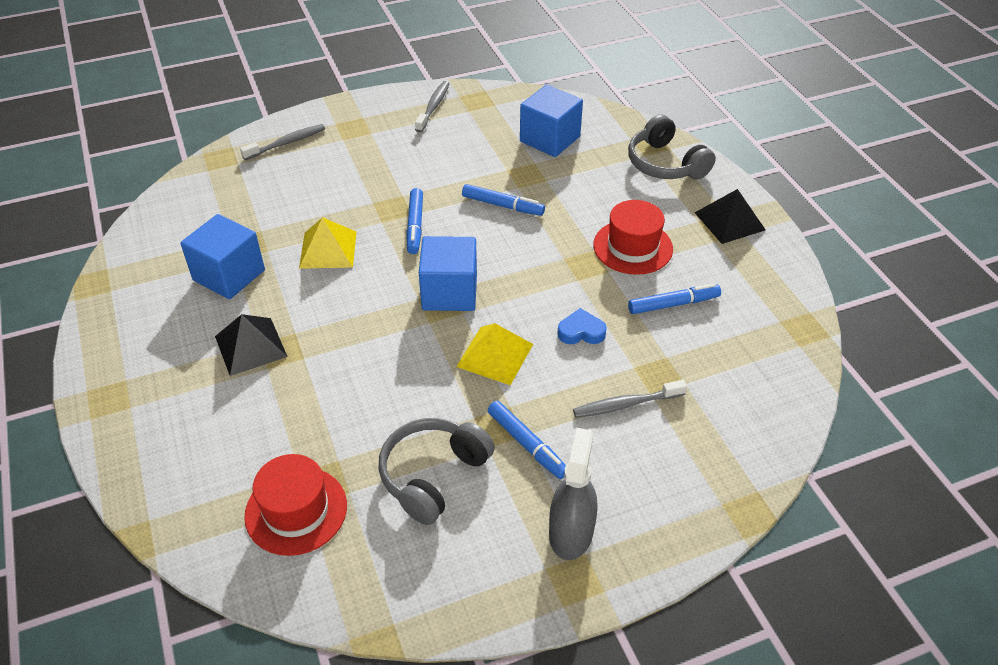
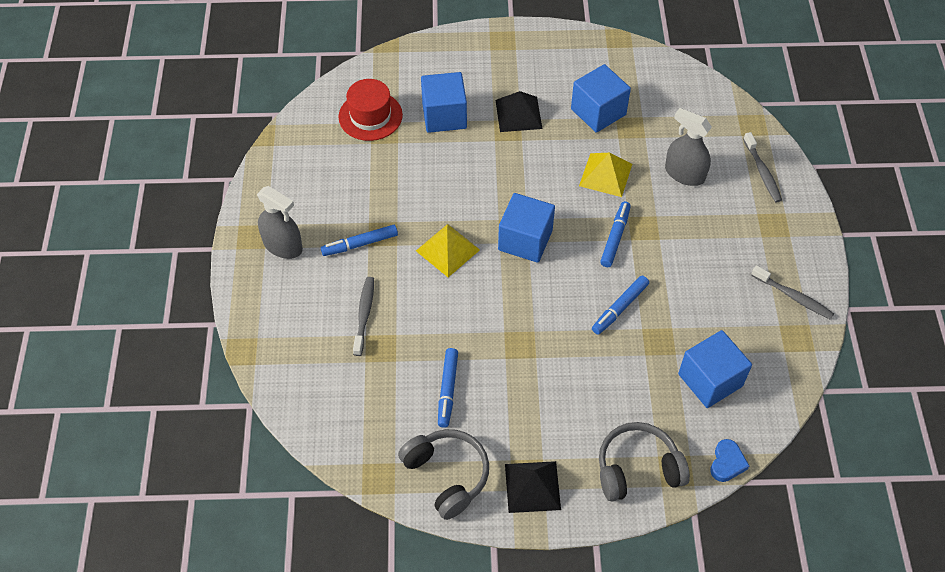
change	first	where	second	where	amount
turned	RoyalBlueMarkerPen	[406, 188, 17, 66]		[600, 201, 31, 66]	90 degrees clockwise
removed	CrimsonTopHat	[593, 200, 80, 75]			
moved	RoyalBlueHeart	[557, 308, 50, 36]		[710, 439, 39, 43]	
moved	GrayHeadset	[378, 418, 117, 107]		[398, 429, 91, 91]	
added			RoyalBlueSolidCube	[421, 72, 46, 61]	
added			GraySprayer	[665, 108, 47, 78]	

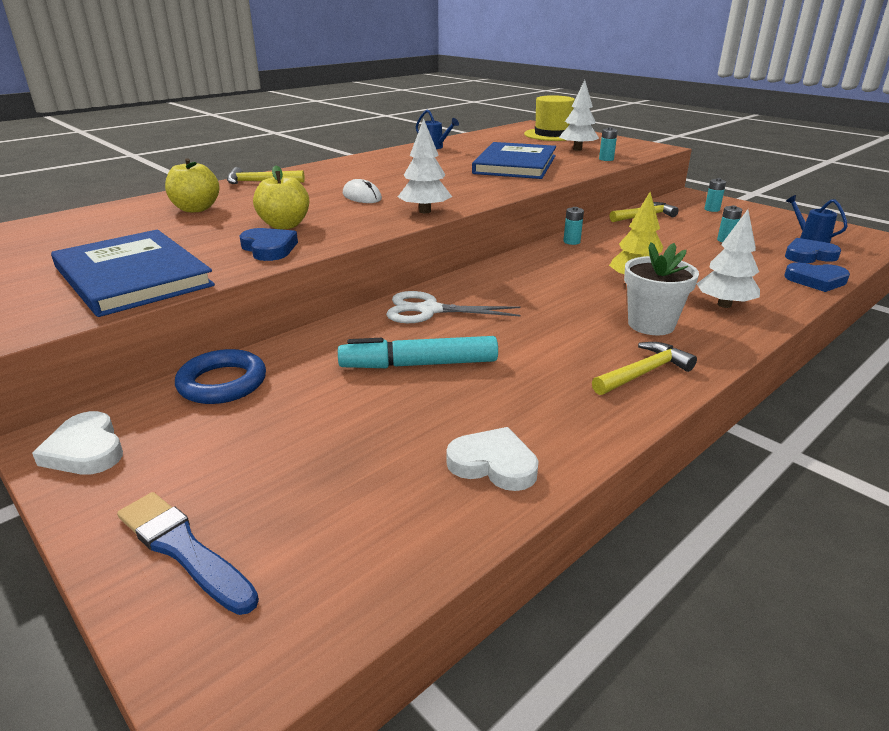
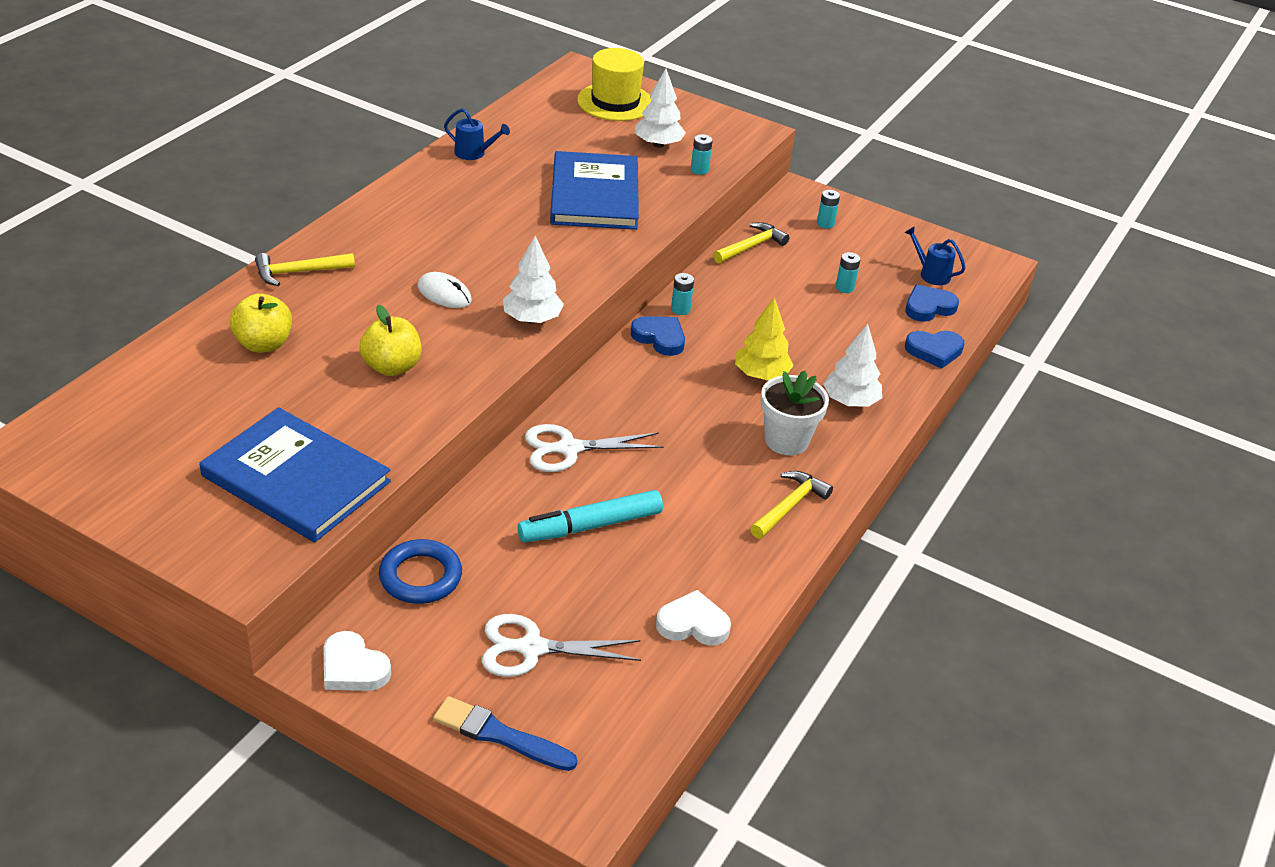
change	first	where	second	where	amount
moved	RoyalBlueHeart	[240, 228, 58, 33]		[631, 316, 54, 40]	
added			PureWhitePairOfScissors	[482, 614, 159, 63]	

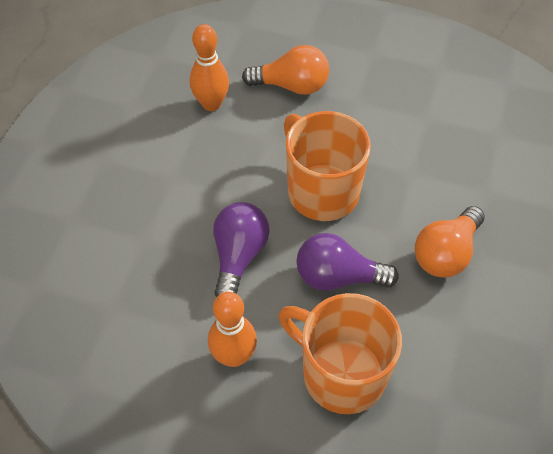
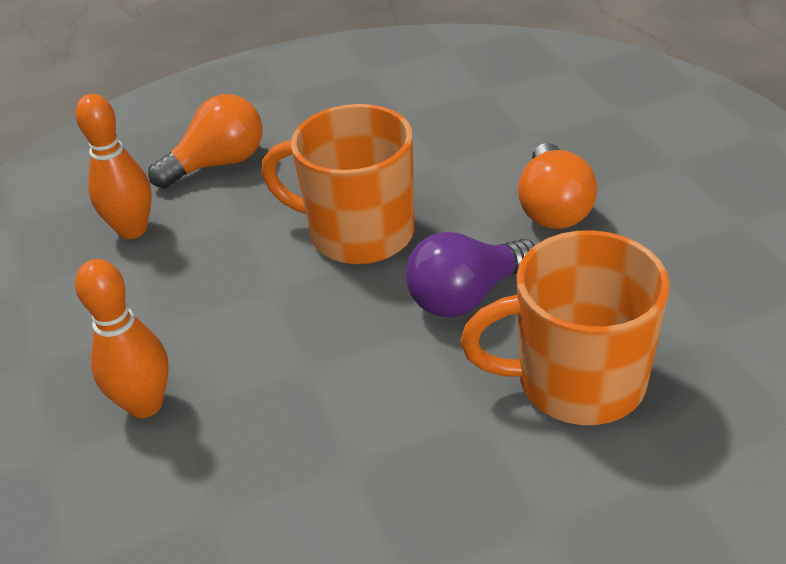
change	first	where	second	where	amount
removed	VioletLightbulb	[213, 202, 57, 95]			
moved	OrangeColouredTenpin	[208, 292, 49, 75]		[75, 259, 94, 159]	

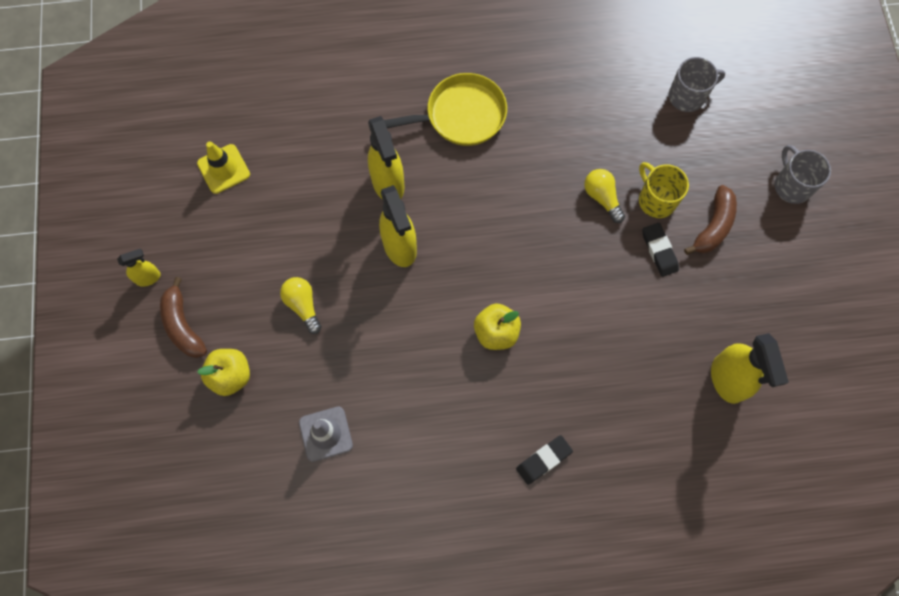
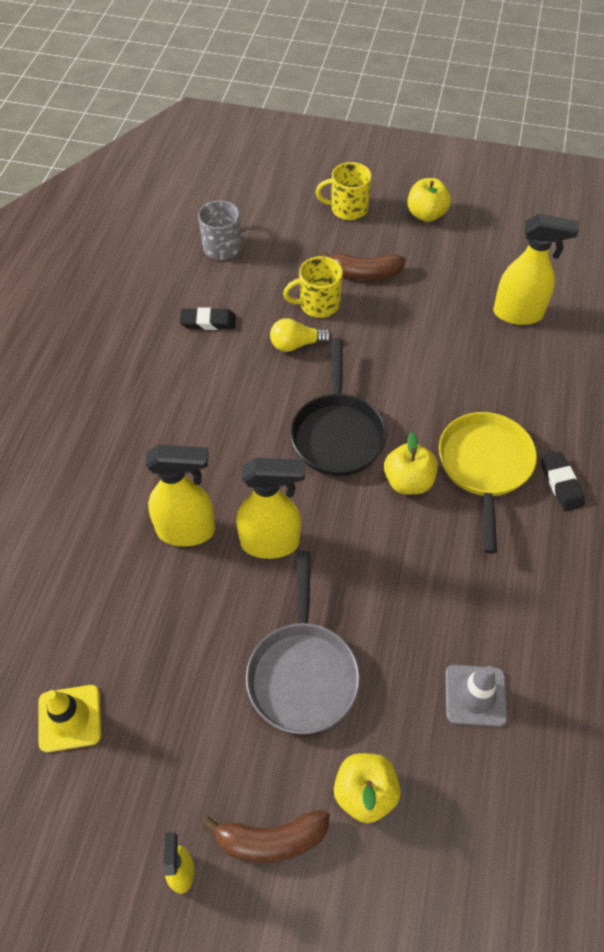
change	first	where	second	where	amount
moved	GoldenPan	[384, 73, 123, 73]		[439, 412, 98, 142]	
recoloured	GrayTeaMug	[775, 145, 56, 59]	GoldenTeaMug	[316, 162, 56, 58]	
turned	BrownToyBanana	[684, 185, 53, 70]		[320, 251, 86, 29]	135 degrees clockwise
moved	EbonyEraser	[642, 223, 37, 54]		[180, 308, 56, 22]	
replaced	GoldenLightbulb	[280, 277, 42, 57]	GrayPan	[246, 551, 114, 183]	
added			GoldenToyApple	[407, 178, 44, 44]	
added			EbonyPan	[290, 339, 97, 137]	

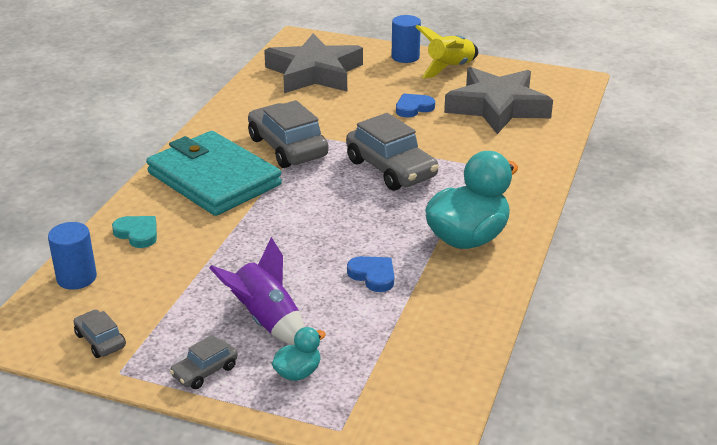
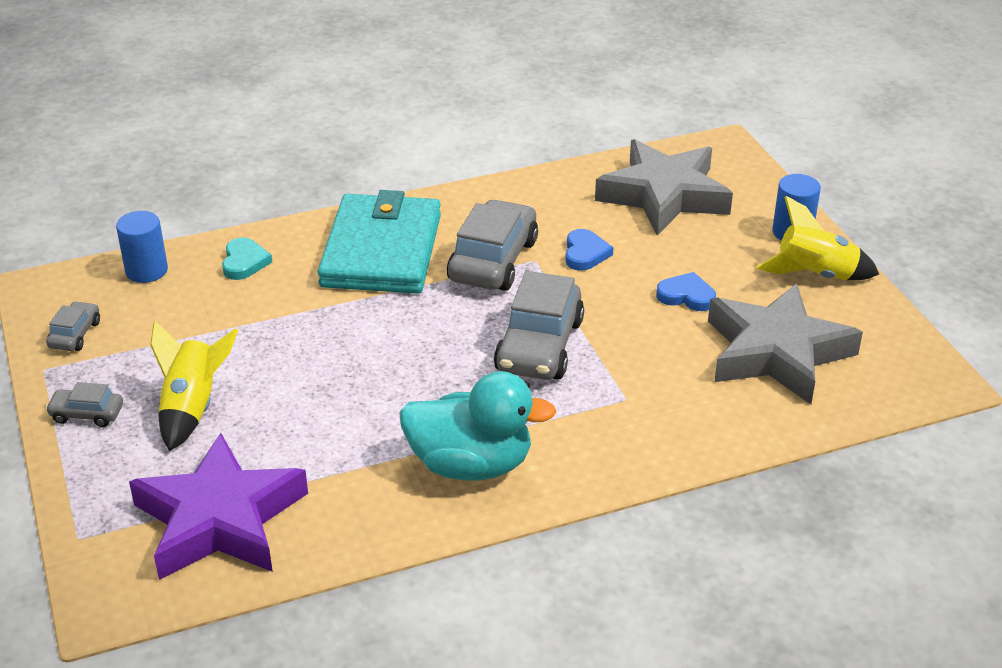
change	first	where	second	where	amount
recoloured	VioletRocket	[209, 237, 96, 108]	GoldenRocket	[150, 321, 88, 130]	
moved	RoyalBlueHeart	[347, 256, 47, 36]		[565, 229, 49, 42]	
removed	TurquoiseRubberDuck	[272, 327, 54, 54]			
added			VioletStar	[129, 433, 179, 147]	

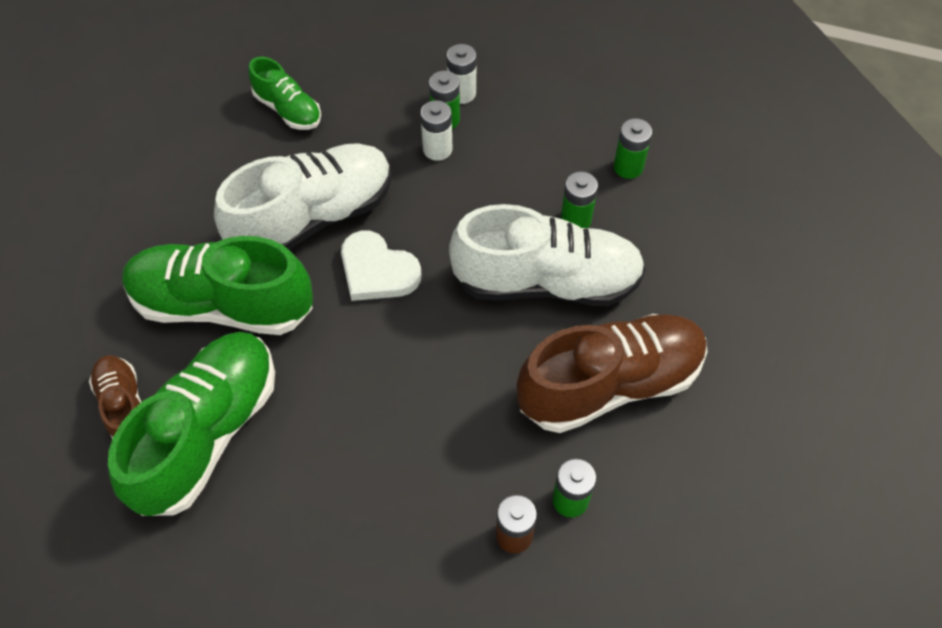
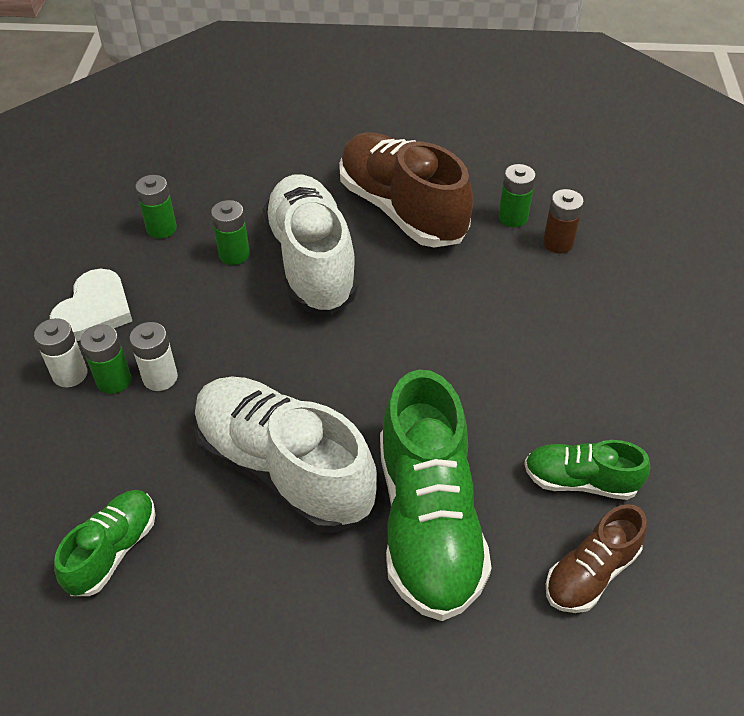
change	first	where	second	where	amount
moved	PureWhiteHeart	[341, 231, 80, 70]		[50, 269, 82, 72]	
resized	LeafGreenSneaker	[108, 332, 167, 184]		[524, 440, 126, 60]	x0.52

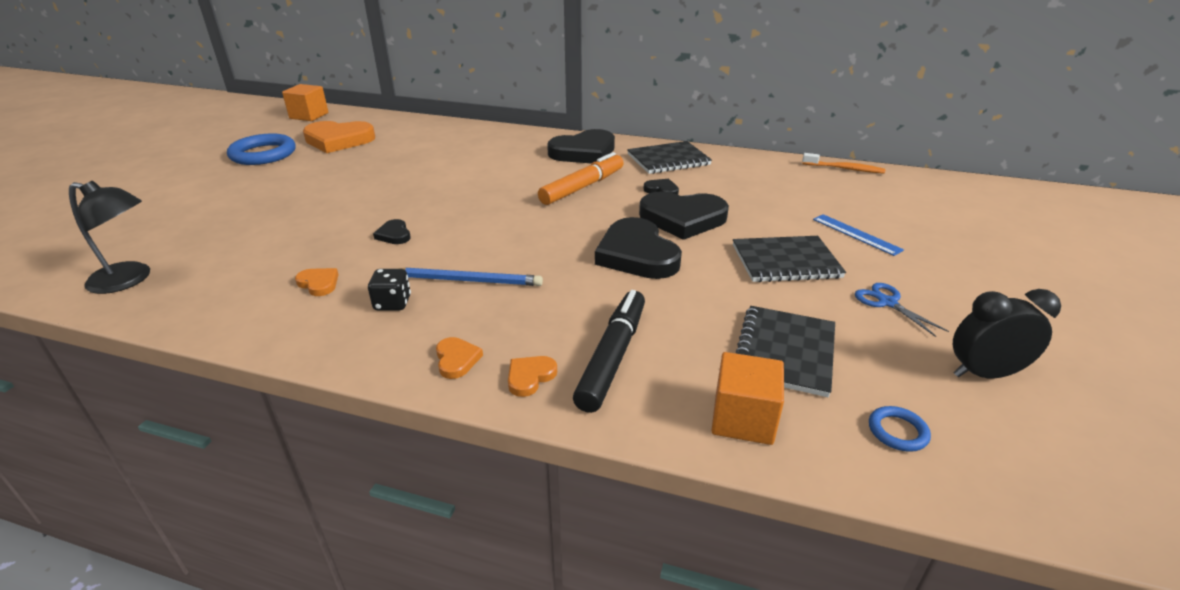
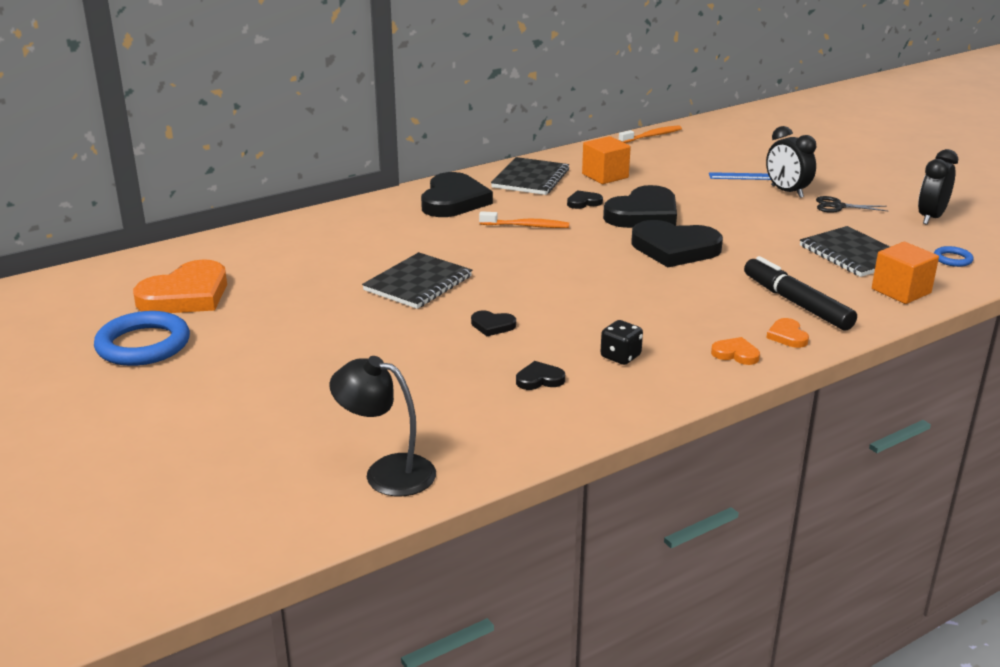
change	first	where	second	where	amount
moved	OrangeColouredSolidCube	[282, 84, 46, 37]		[582, 136, 49, 48]	
replaced	OrangeColouredMarkerPen	[538, 152, 86, 53]	OrangeColouredToothBrush	[479, 211, 90, 17]	
turned	EbonyDeskLamp	[69, 180, 81, 114]		[329, 356, 107, 140]	120 degrees counterclockwise
moved	EbonyExerciseBook	[733, 236, 113, 46]		[362, 252, 110, 57]	
removed	RoyalBlueLeadPencil	[399, 267, 144, 19]			
recoloured	OrangeColouredHeart	[295, 268, 44, 28]	EbonyHeart	[516, 361, 49, 29]	
recoloured	RoyalBluePairOfScissors	[855, 283, 94, 54]	EbonyPairOfScissors	[816, 196, 71, 17]	
added			EbonyAlarmClock	[766, 126, 50, 72]	

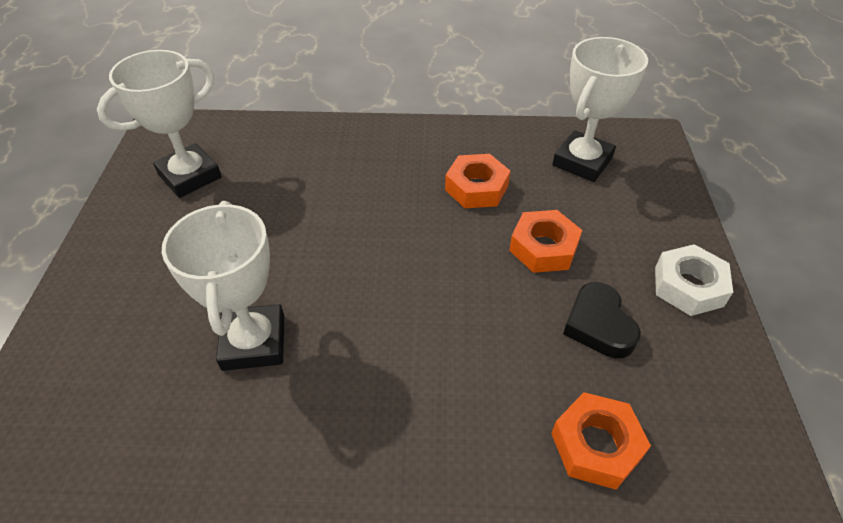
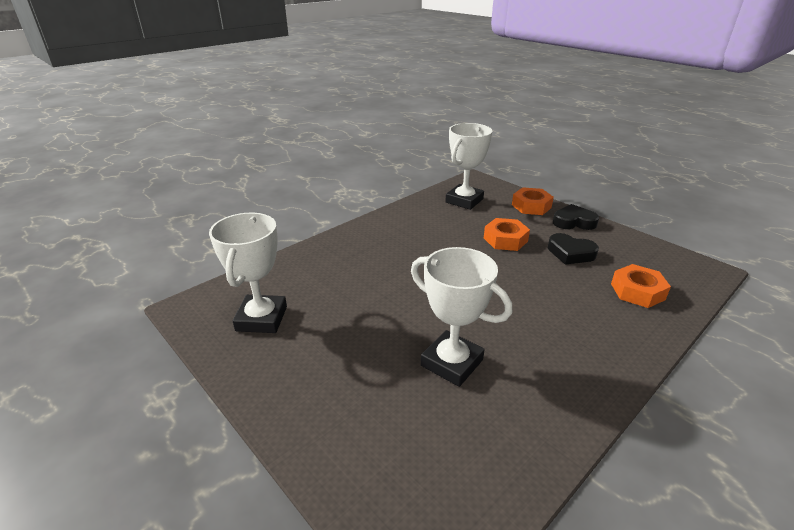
change	first	where	second	where	amount
turned	PureWhiteAwardCup	[552, 37, 96, 145]		[445, 123, 47, 87]	45 degrees clockwise
moved	OrangeColouredHexagonNut	[445, 154, 65, 54]		[512, 187, 42, 28]	
replaced	PureWhiteHexagonNut	[655, 244, 78, 72]	EbonyHeart	[553, 204, 46, 26]	

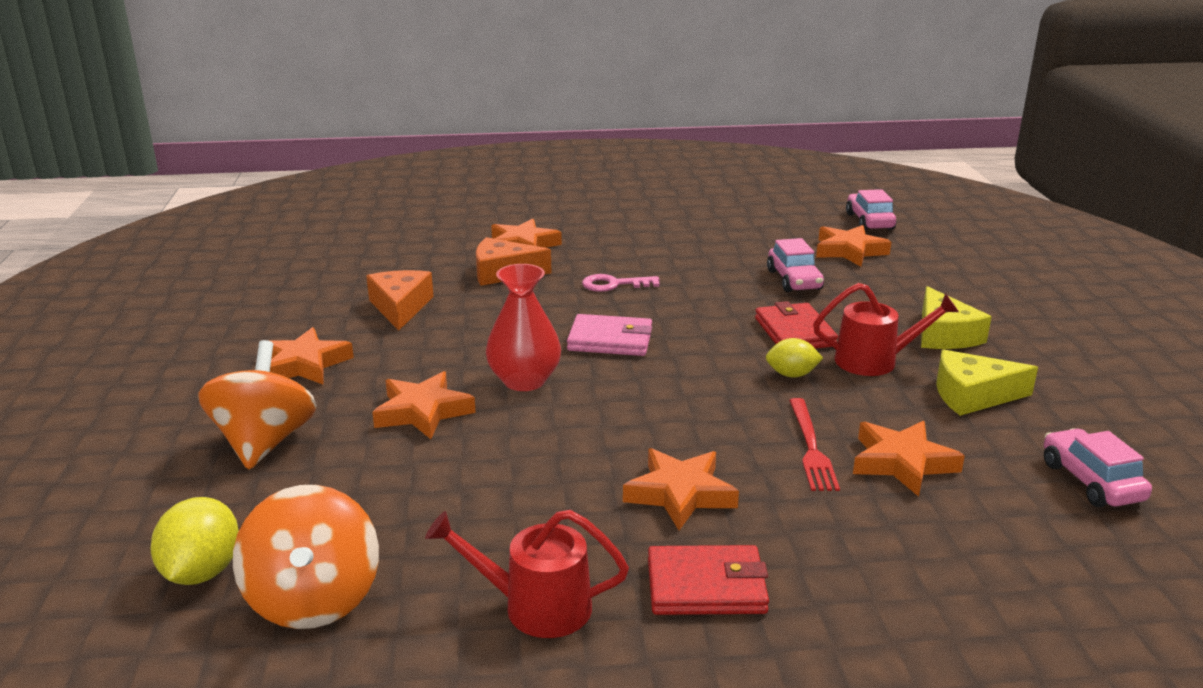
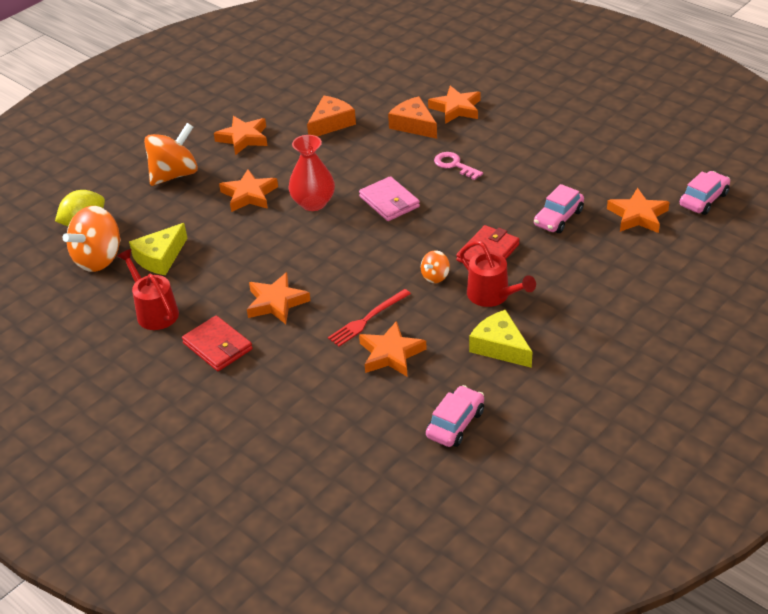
change	first	where	second	where	amount
moved	GoldenCheese	[921, 286, 71, 63]		[129, 223, 58, 52]	
replaced	GoldenLemon	[766, 338, 57, 40]	OrangeColouredToyTop	[421, 250, 29, 33]	

